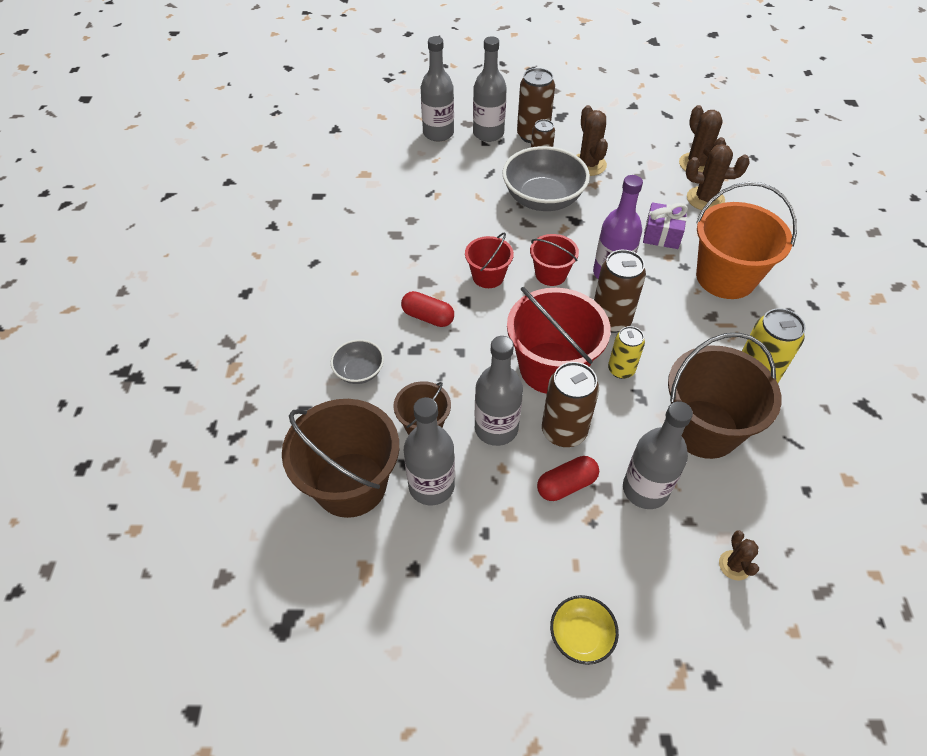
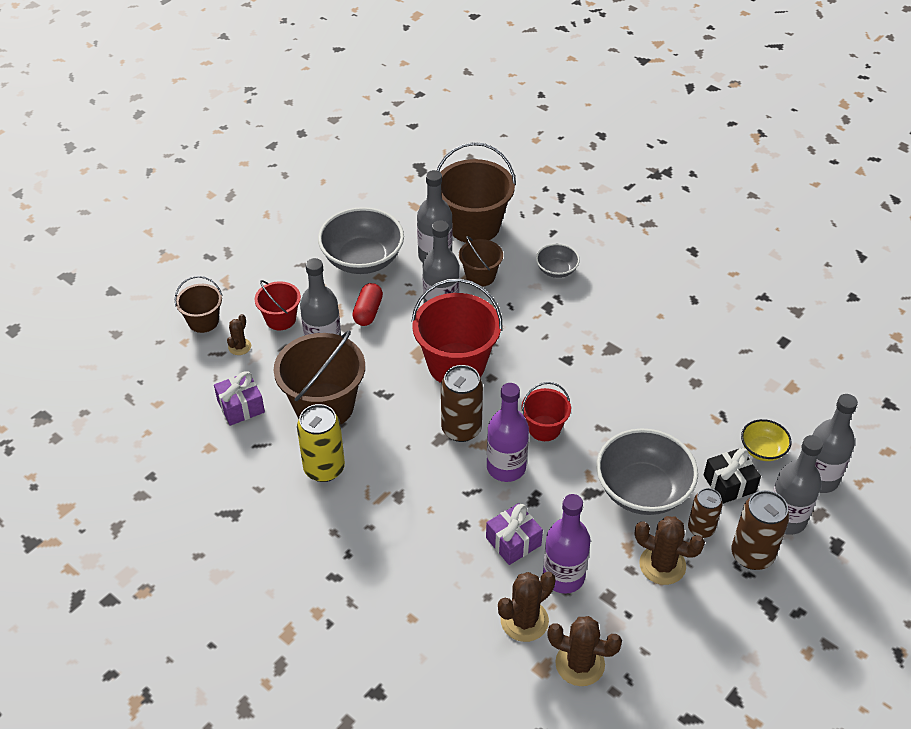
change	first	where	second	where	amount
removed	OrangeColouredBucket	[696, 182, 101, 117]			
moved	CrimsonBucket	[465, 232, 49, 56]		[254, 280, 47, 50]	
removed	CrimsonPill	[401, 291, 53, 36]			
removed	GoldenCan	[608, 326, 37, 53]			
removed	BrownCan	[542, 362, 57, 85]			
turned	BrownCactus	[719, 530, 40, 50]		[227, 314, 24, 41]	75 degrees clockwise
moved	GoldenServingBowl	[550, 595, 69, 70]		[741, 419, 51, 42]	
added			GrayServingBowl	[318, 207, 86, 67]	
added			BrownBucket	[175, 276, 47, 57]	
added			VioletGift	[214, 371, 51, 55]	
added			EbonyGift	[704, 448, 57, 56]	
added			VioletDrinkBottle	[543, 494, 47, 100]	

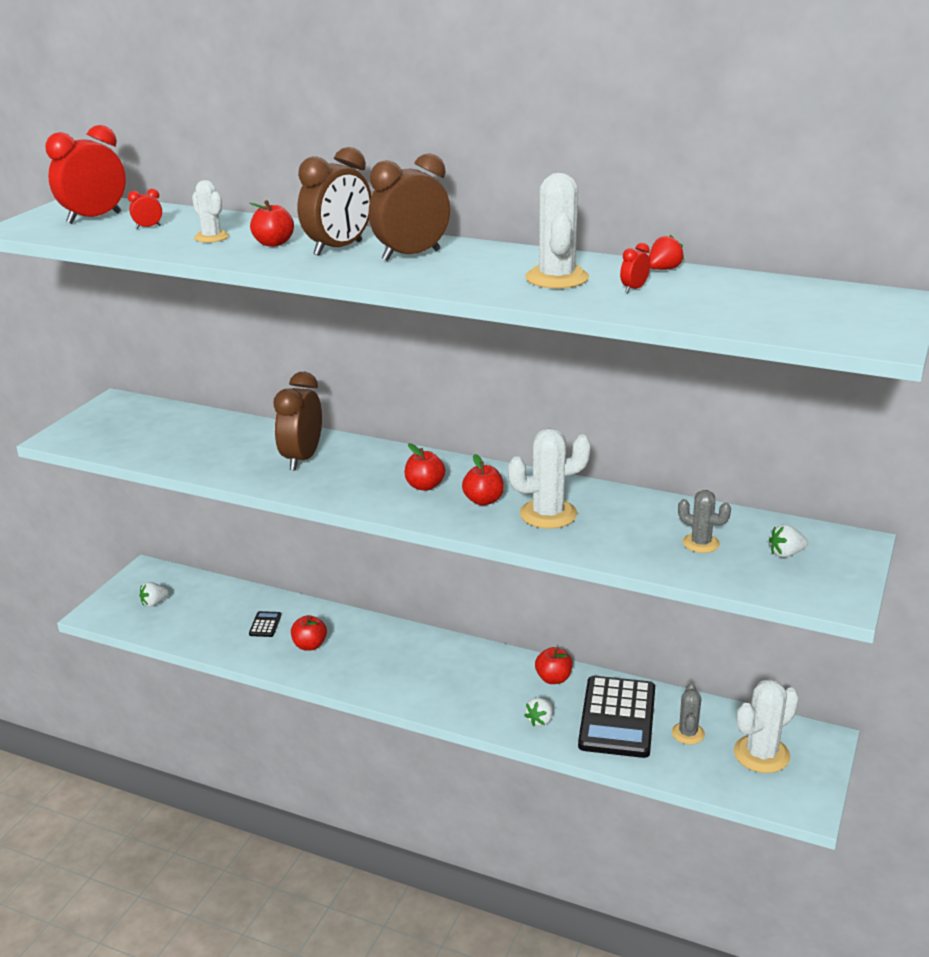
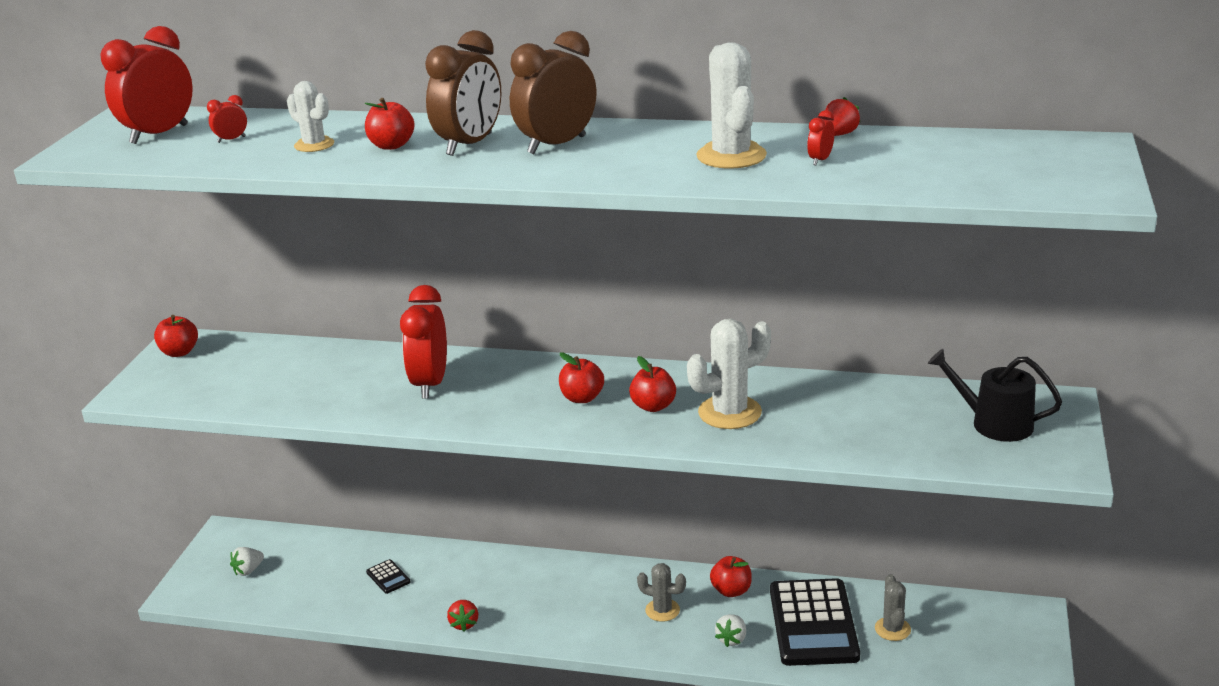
change	first	where	second	where	amount
recoloured	BrownAlarmClock	[273, 372, 49, 99]	CrimsonAlarmClock	[400, 285, 47, 114]	
moved	GrayCactus	[678, 490, 53, 63]		[637, 563, 49, 59]	
replaced	PureWhiteBerry	[769, 524, 39, 34]	EbonySprinklingCan	[928, 349, 134, 93]	
turned	EbonyAddingMachine	[249, 611, 32, 26]		[366, 559, 45, 35]	150 degrees clockwise
moved	CrimsonToyApple	[291, 615, 36, 36]		[154, 315, 44, 42]	
removed	PureWhiteCactus	[734, 679, 65, 94]			
added			CrimsonBerry	[447, 600, 31, 32]	

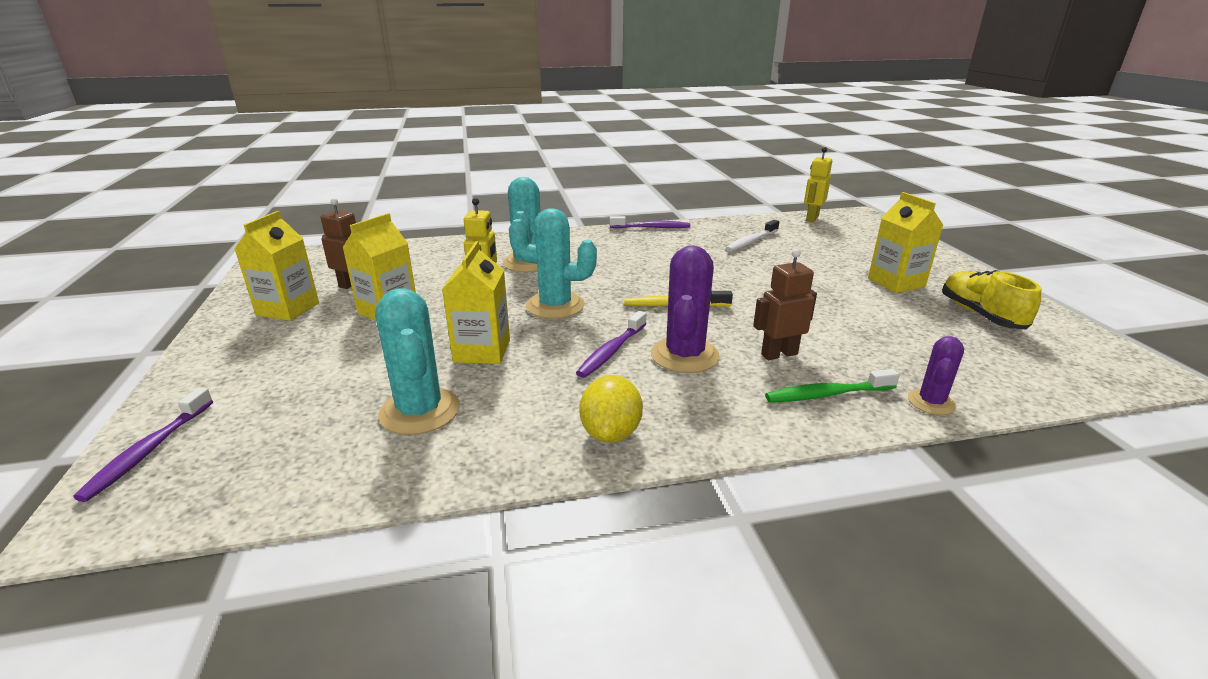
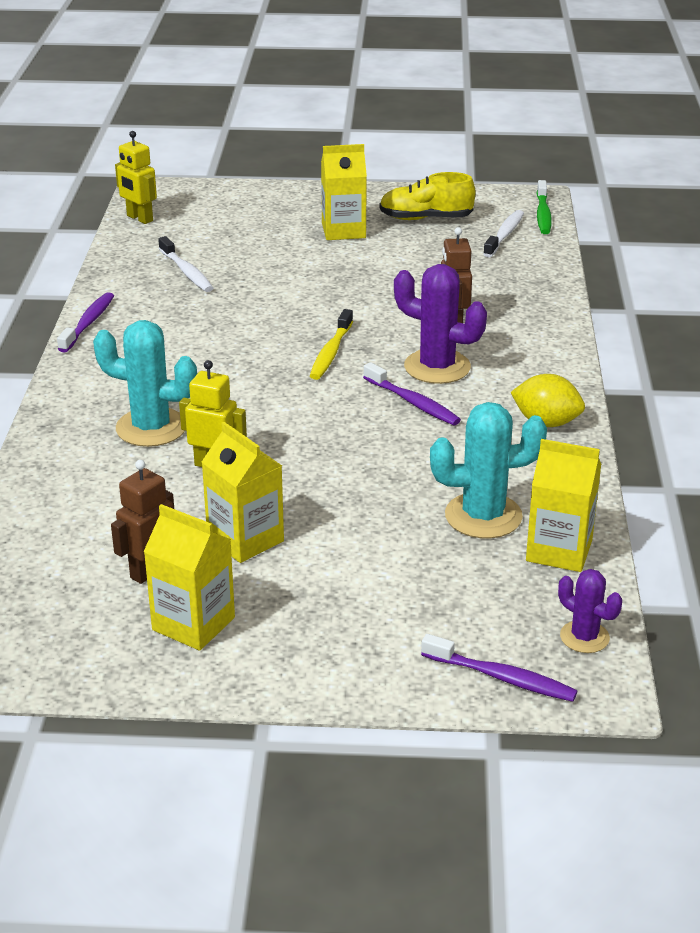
change	first	where	second	where	amount
removed	TurquoiseCactus	[509, 208, 88, 111]			
moved	GoldenMilkCarton	[442, 241, 68, 123]		[526, 439, 75, 133]	
moved	VioletCactus	[908, 336, 56, 79]		[558, 569, 64, 84]	
moved	LeafGreenToothBrush	[765, 369, 135, 34]		[536, 180, 16, 54]	
added			PureWhiteToothBrush	[483, 210, 41, 47]	

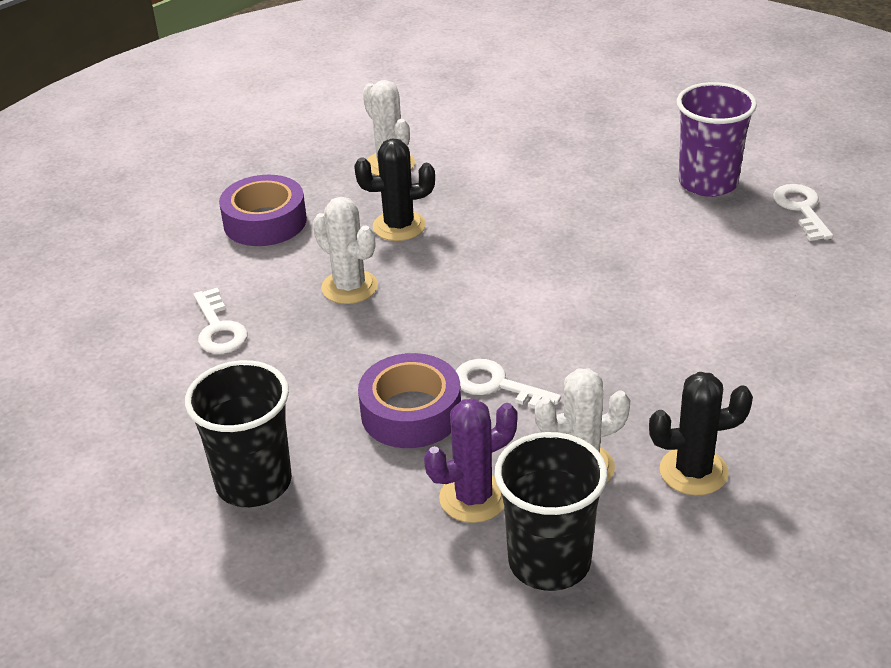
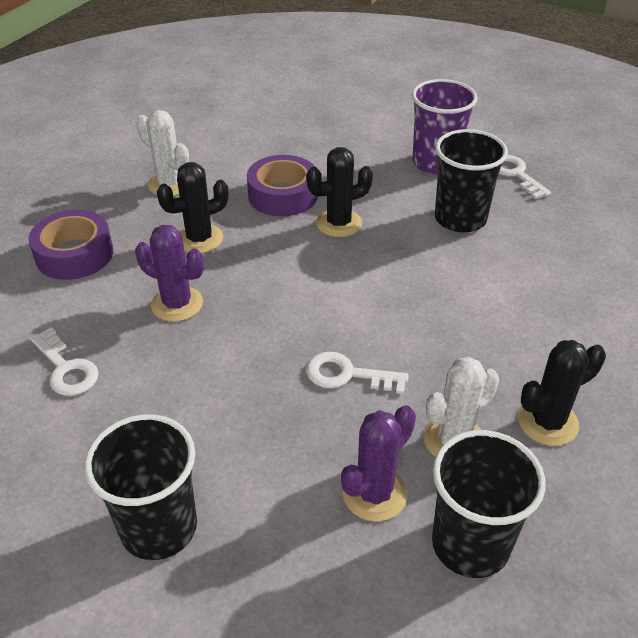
change	first	where	second	where	amount
recoloured	PureWhiteCactus	[313, 197, 65, 107]	VioletCactus	[135, 225, 69, 97]	
moved	VioletRollOfTape	[358, 353, 103, 95]		[247, 155, 71, 61]	
added			EbonyCup	[435, 129, 73, 103]	
added			EbonyCactus	[306, 147, 67, 90]	

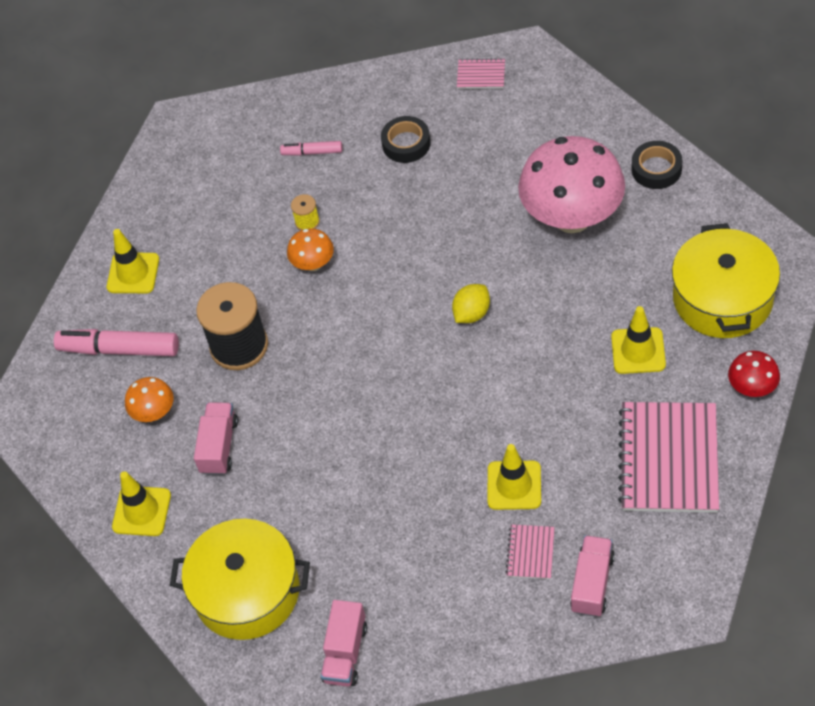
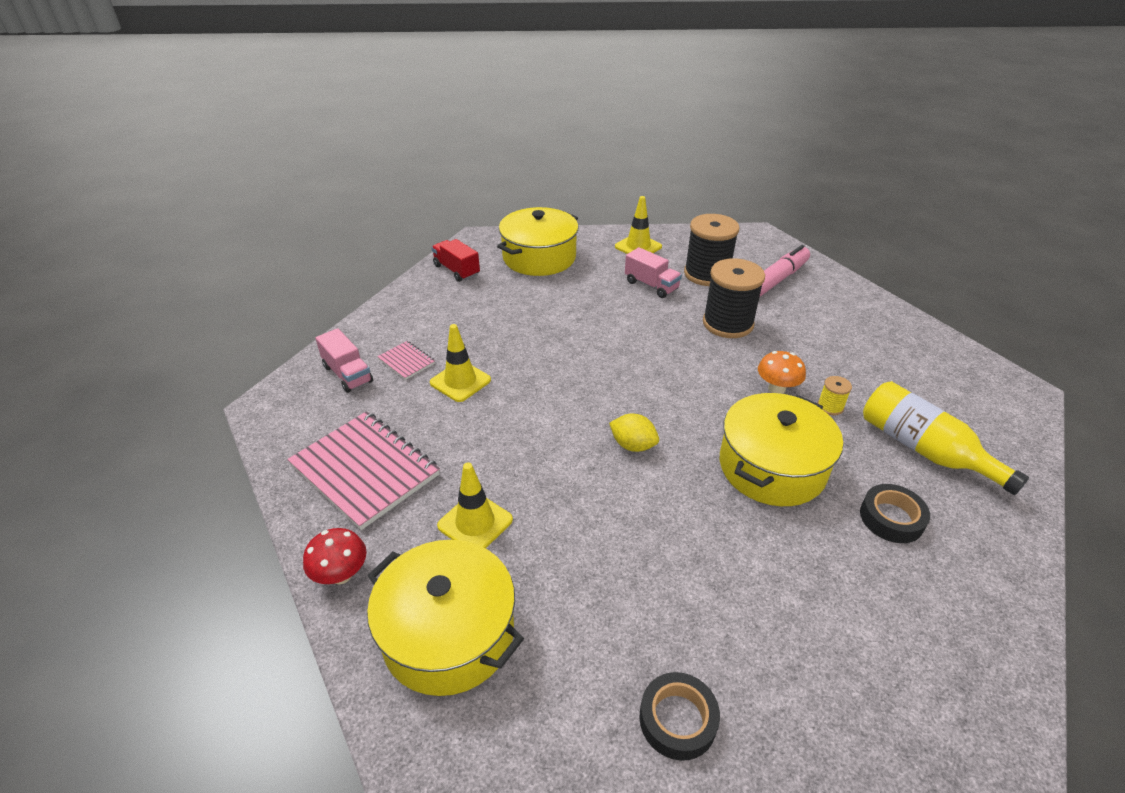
change	first	where	second	where	amount
removed	PinkExerciseBook	[457, 58, 48, 31]			
removed	PinkMushroom	[518, 136, 107, 97]			
replaced	PinkMarkerPen	[280, 141, 62, 15]	GoldenDrinkBottle	[863, 381, 166, 114]	
removed	GoldenSafetyCone	[107, 229, 52, 64]			
turned	GoldenLemon	[452, 284, 38, 39]		[609, 414, 50, 38]	45 degrees counterclockwise
replaced	OrangeColouredMushroom	[125, 377, 49, 45]	EbonyReelOfThread	[684, 214, 55, 72]	
recoloured	PinkTruck	[321, 600, 46, 87]	CrimsonTruck	[431, 239, 49, 43]	
added			GoldenPot	[720, 393, 123, 113]	

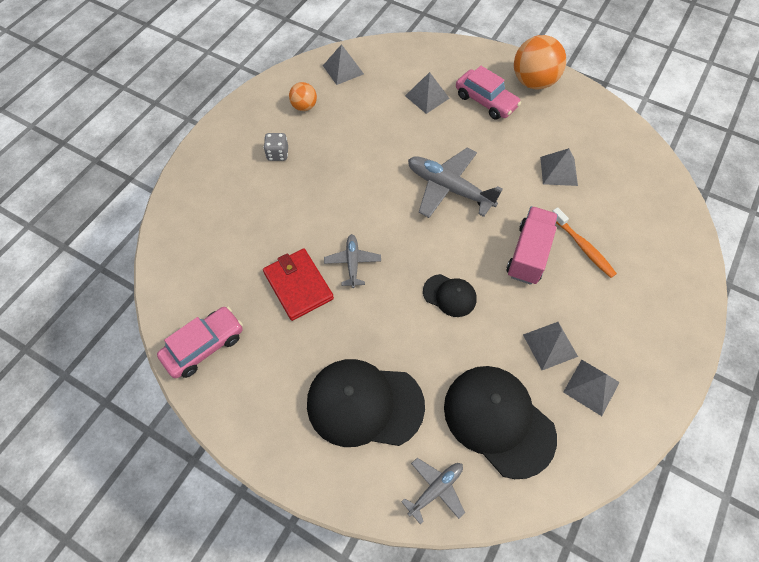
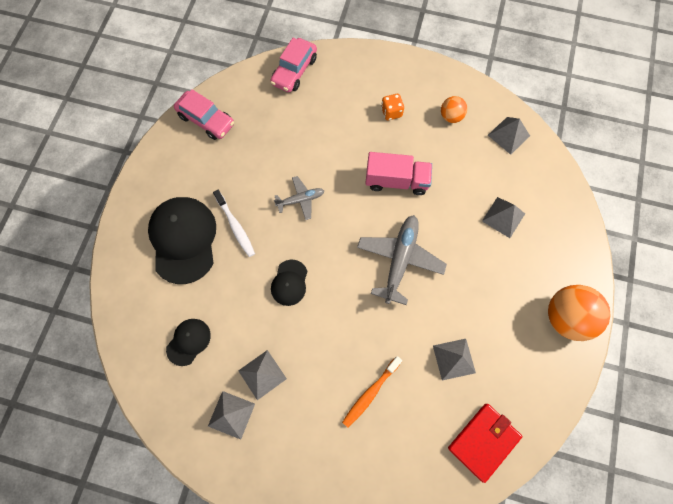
change	first	where	second	where	amount
moved	PinkAutomobile	[456, 66, 65, 54]		[270, 38, 47, 54]	
recoloured	GrayGameDie	[264, 133, 24, 28]	OrangeColouredGameDie	[381, 94, 23, 26]	
moved	PinkTruck	[507, 206, 51, 79]		[365, 152, 67, 43]	
moved	CrimsonCardWallet	[263, 248, 71, 73]		[448, 404, 74, 79]	
resized	EbonyCap	[444, 366, 113, 113]		[166, 319, 45, 47]	x0.51
removed	GrayAeroplane	[401, 458, 64, 67]			
added			PureWhiteToothBrush	[213, 190, 42, 67]	

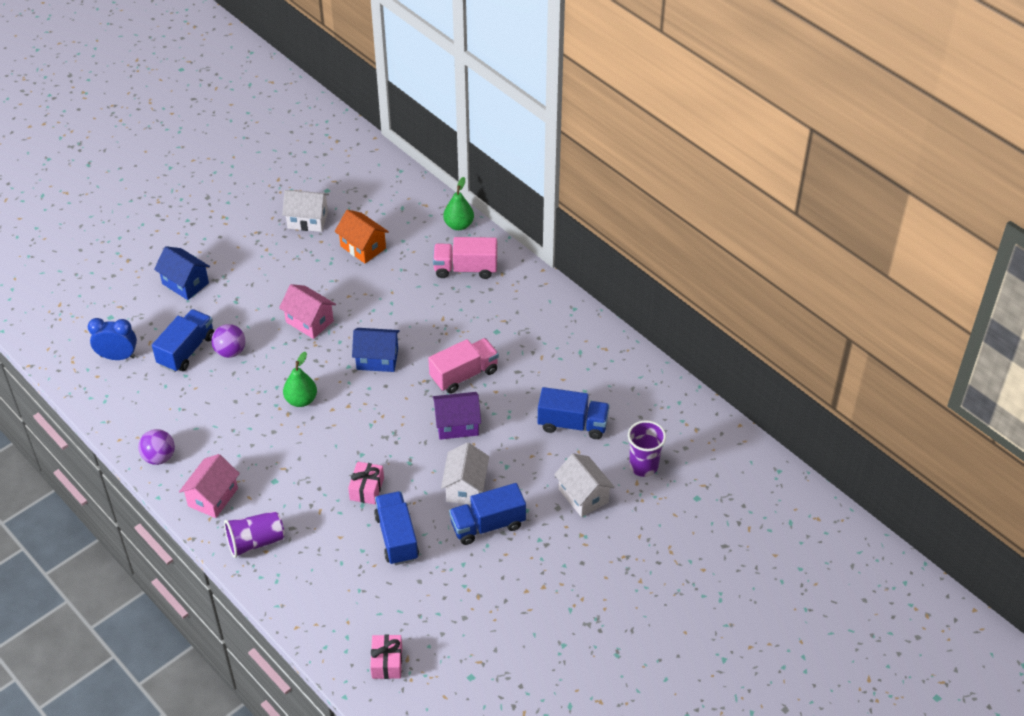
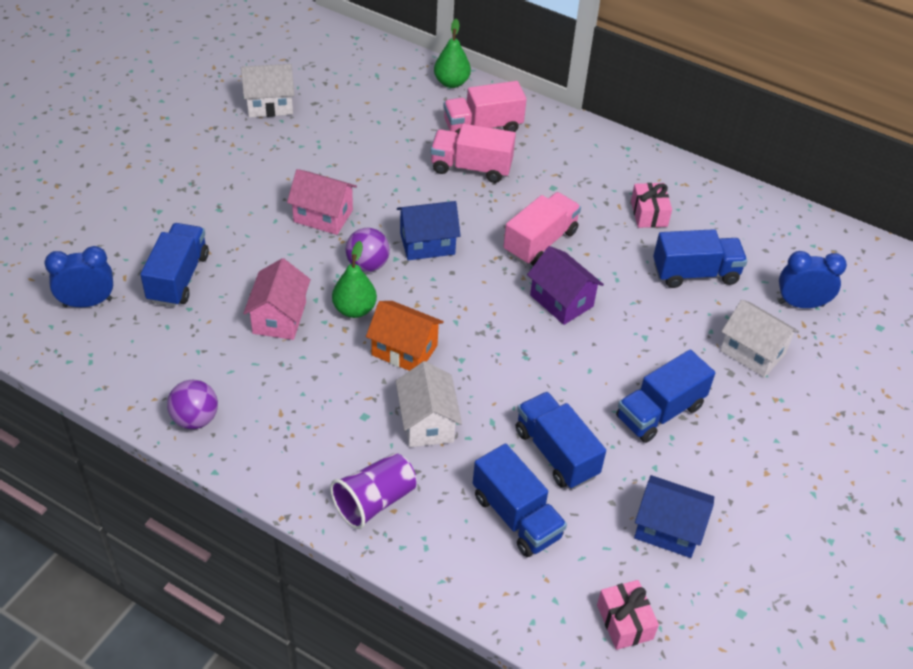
change	first	where	second	where	amount
moved	OrangeColouredToyHouse	[335, 210, 54, 53]		[366, 301, 78, 70]	
moved	RoyalBlueToyHouse	[154, 246, 56, 54]		[634, 475, 80, 83]	
moved	VioletBall	[211, 324, 34, 34]		[346, 228, 44, 44]	
turned	VioletToyHouse	[433, 392, 48, 48]		[527, 246, 77, 79]	75 degrees clockwise
replaced	VioletCup	[628, 420, 38, 57]	RoyalBlueAlarmClock	[778, 251, 69, 57]	
moved	PureWhiteToyHouse	[441, 442, 48, 62]		[396, 361, 66, 86]	
moved	PinkToyHouse	[179, 454, 61, 64]		[243, 258, 68, 82]	
moved	PinkGift	[348, 462, 36, 42]		[631, 183, 41, 45]	
added			PinkTruck	[431, 124, 85, 59]	
added			RoyalBlueTruck	[473, 443, 94, 114]	

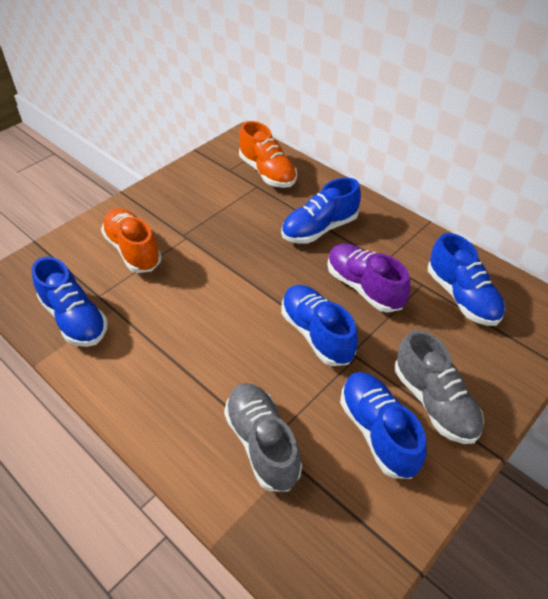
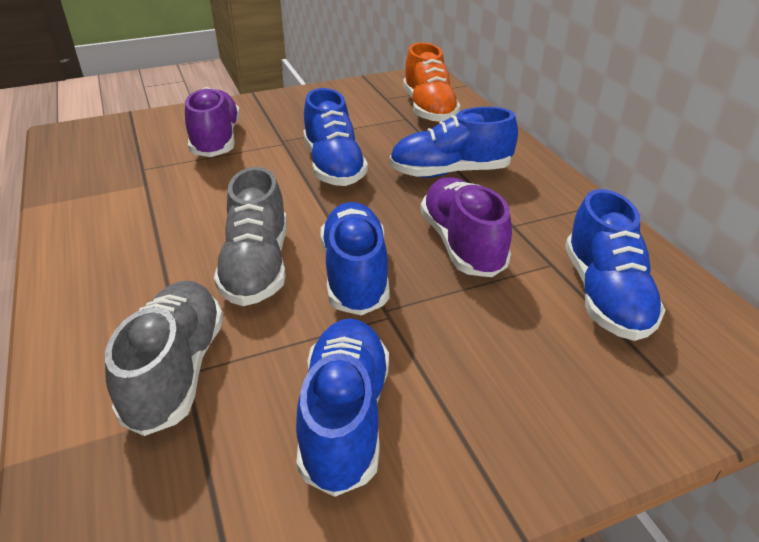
change	first	where	second	where	amount
recoloured	OrangeColouredSneaker	[101, 208, 61, 65]	VioletSneaker	[185, 87, 55, 70]	
moved	RoyalBlueSneaker	[32, 257, 76, 90]		[303, 88, 65, 98]	
moved	GraySneaker	[395, 330, 89, 114]		[214, 167, 73, 139]	

